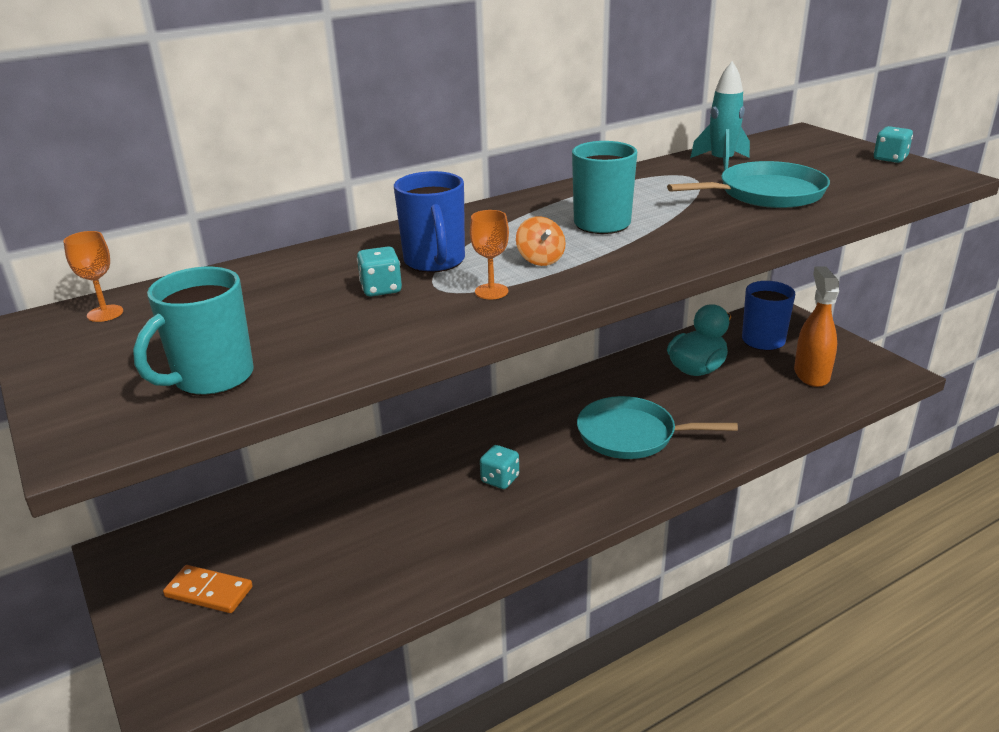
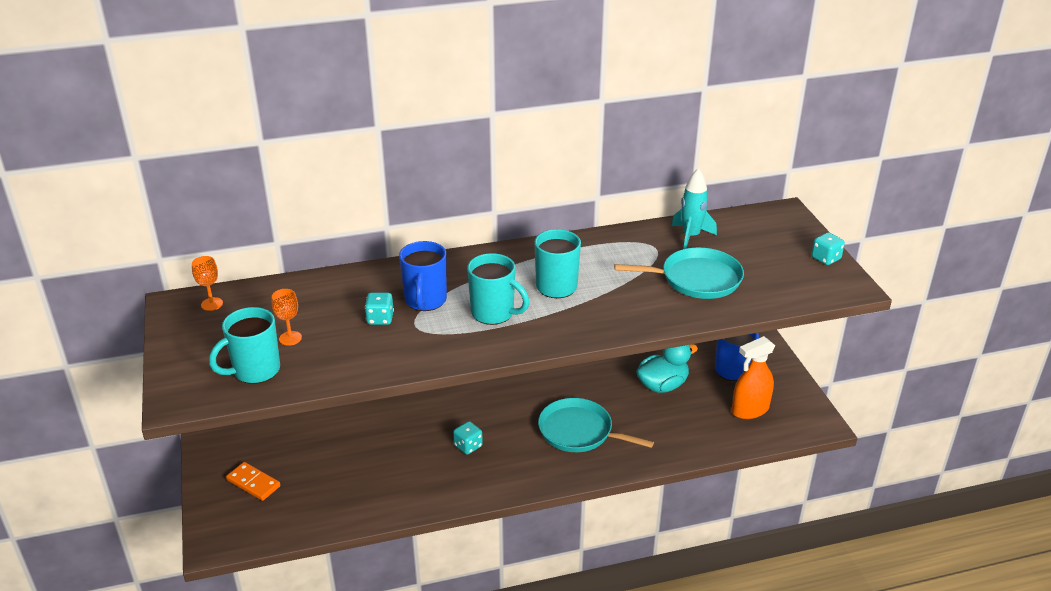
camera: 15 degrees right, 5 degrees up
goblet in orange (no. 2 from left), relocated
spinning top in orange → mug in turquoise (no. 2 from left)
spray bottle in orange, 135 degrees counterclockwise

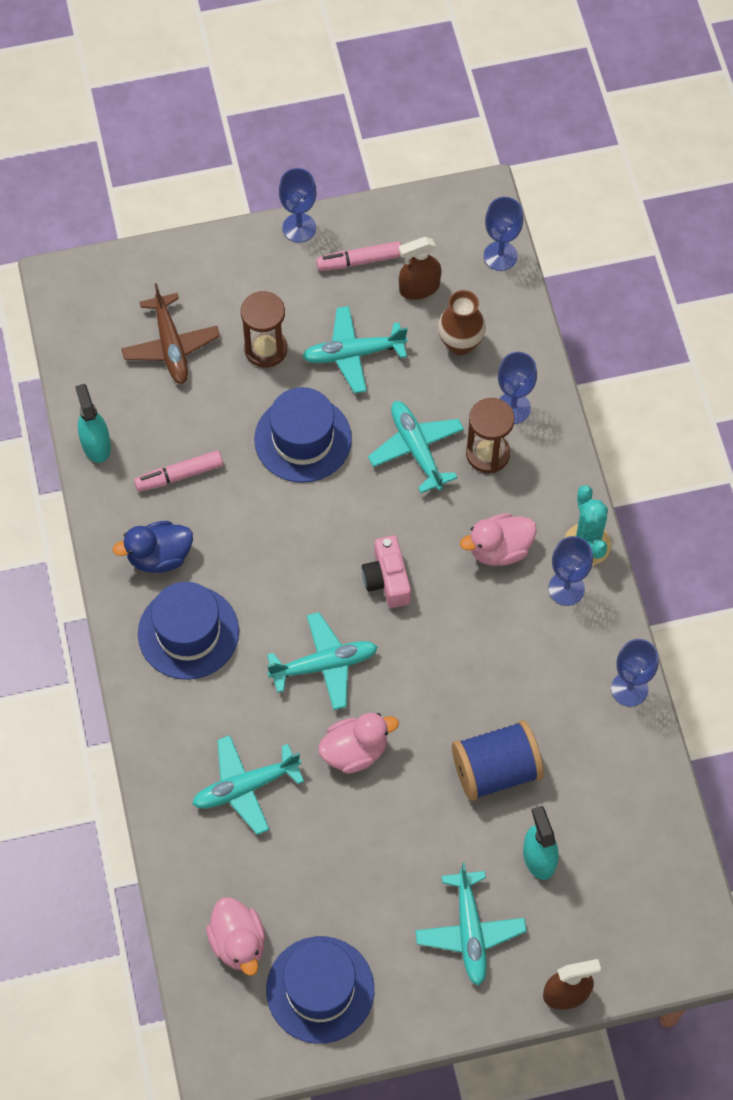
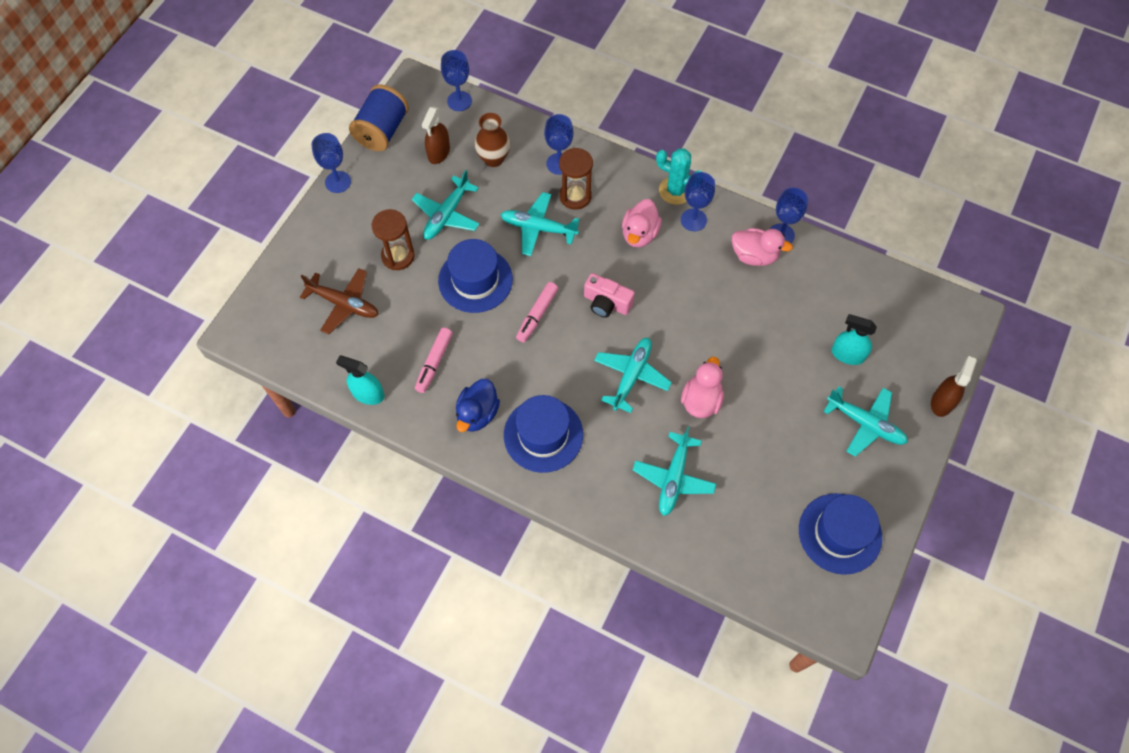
camera: 50 degrees left, 0 degrees up
spool in blue, relocated
marker in pink (no. 2 from left), relocated
duck in pink (no. 1 from left in the first image) → duck in pink (no. 3 from left), relocated

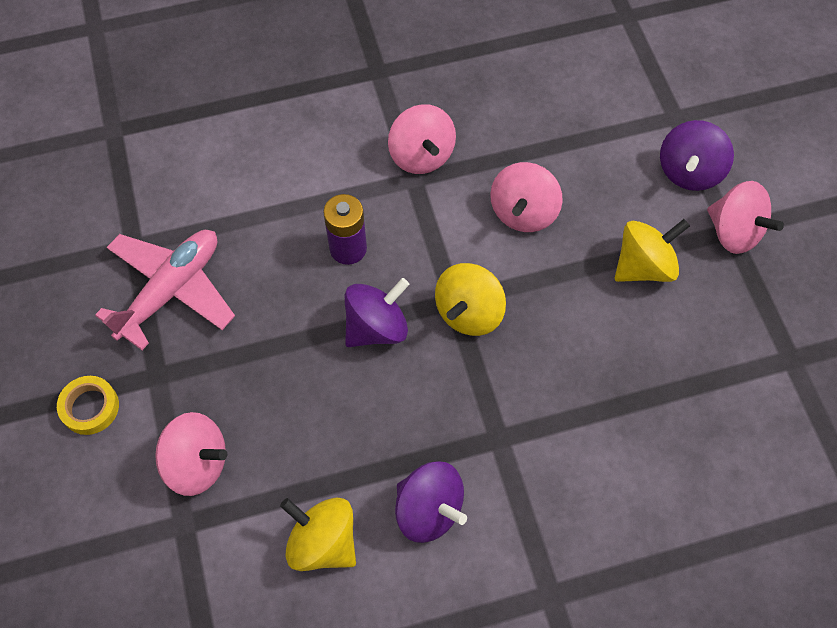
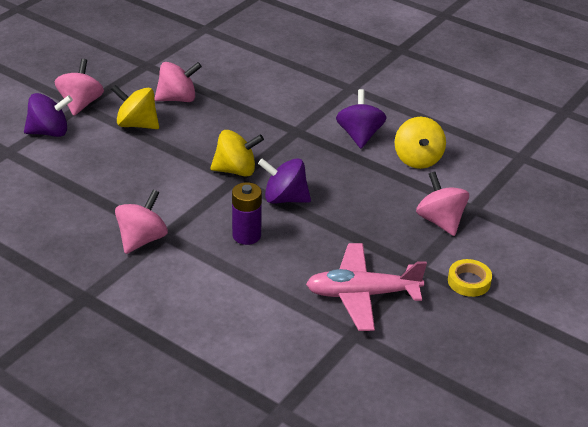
camera: 130 degrees left, 25 degrees down
spinning top in pink (no. 3 from left), relocated

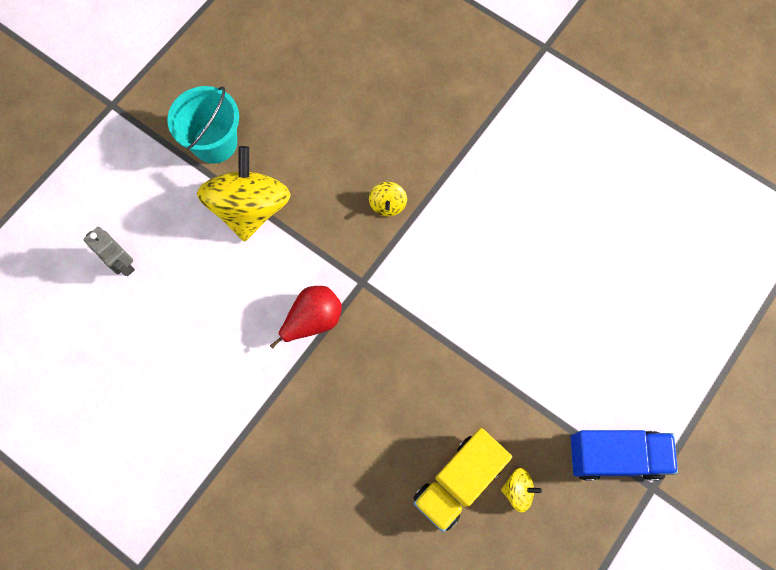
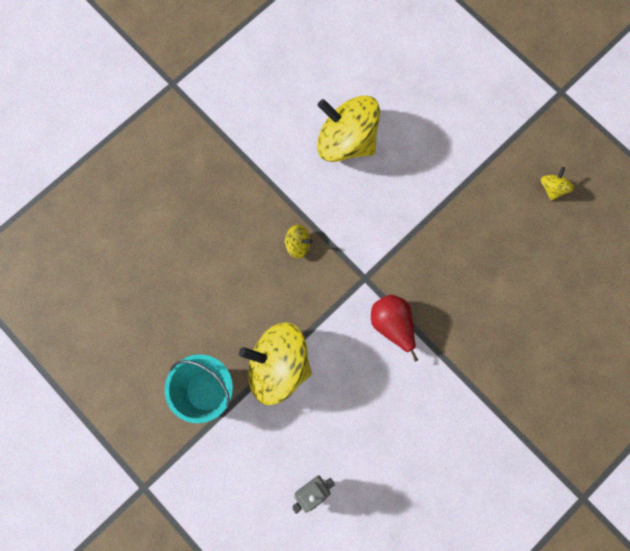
camera: 80 degrees left, 5 degrees up
- → spinning top in yellow (no. 3 from left)
truck in yellow → -
truck in blue → -

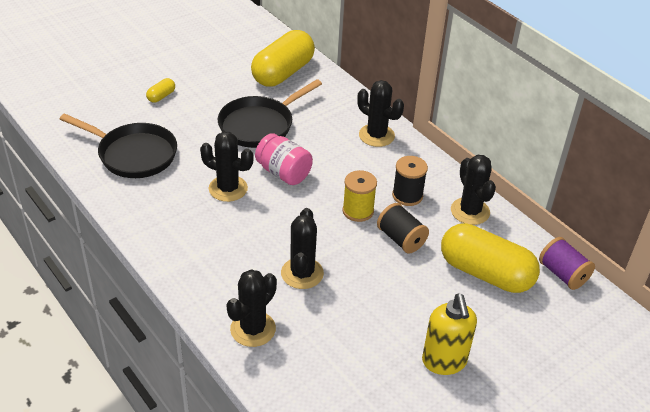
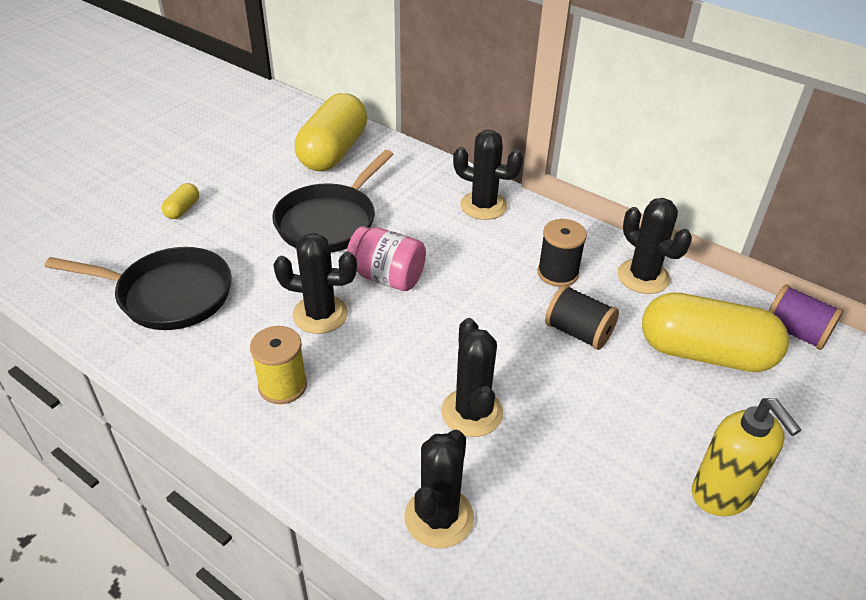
camera: 15 degrees left, 0 degrees up
spool in yellow, relocated

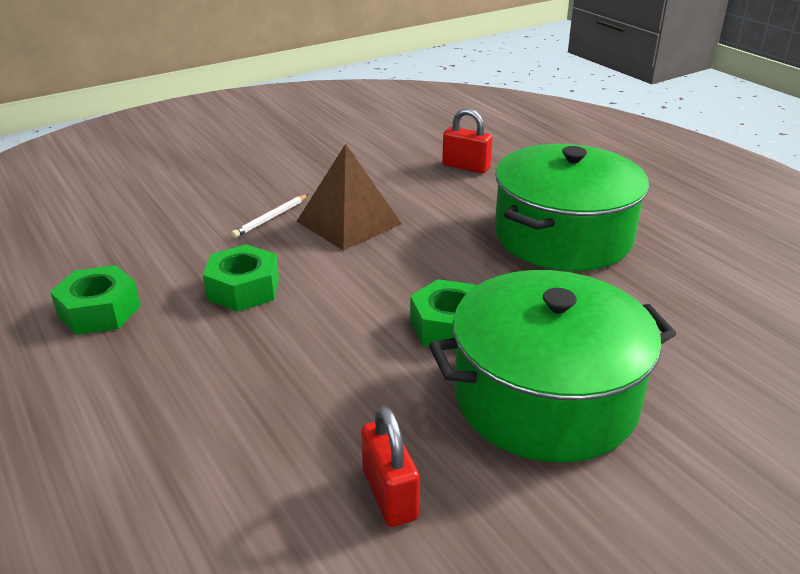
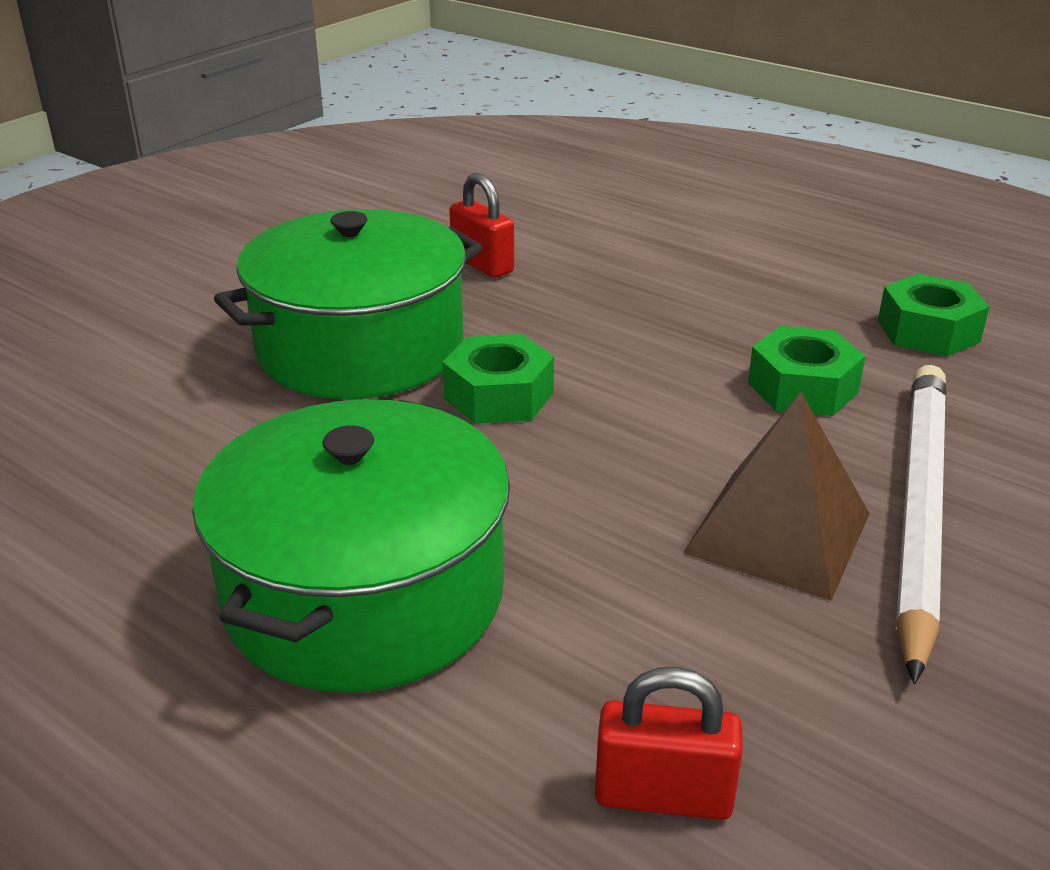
camera: 160 degrees right, 0 degrees up
pencil in white, x2.48

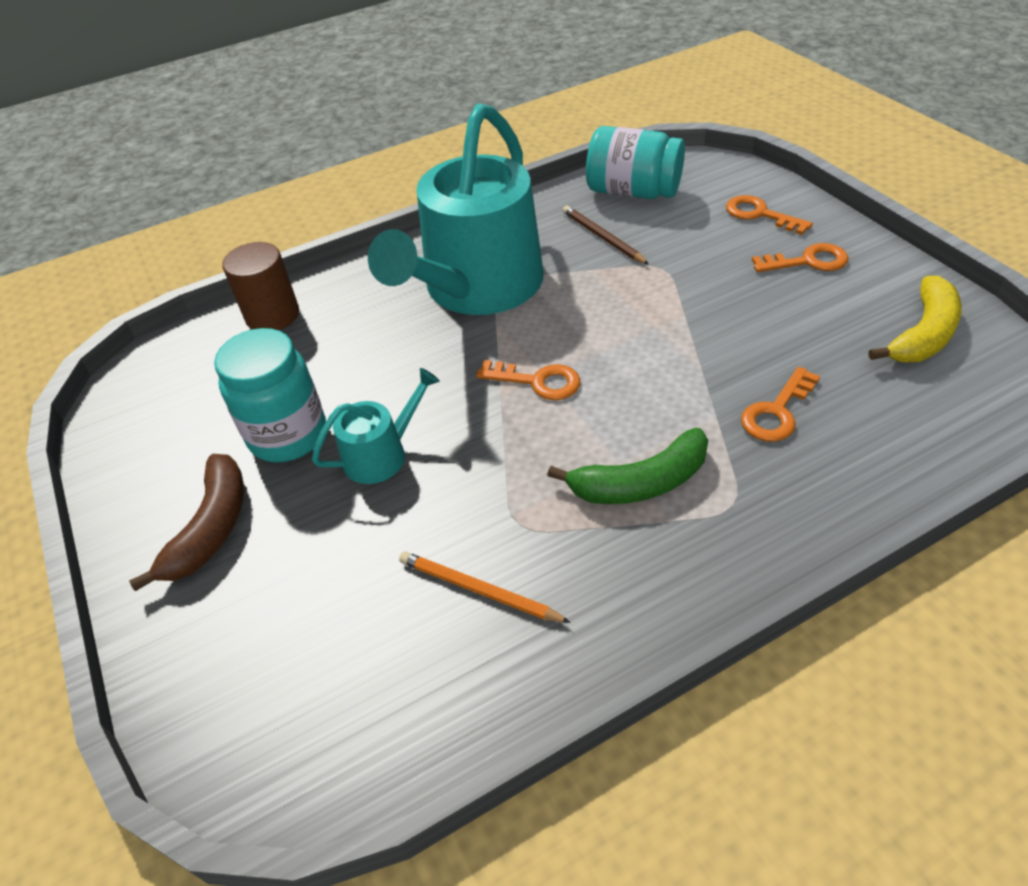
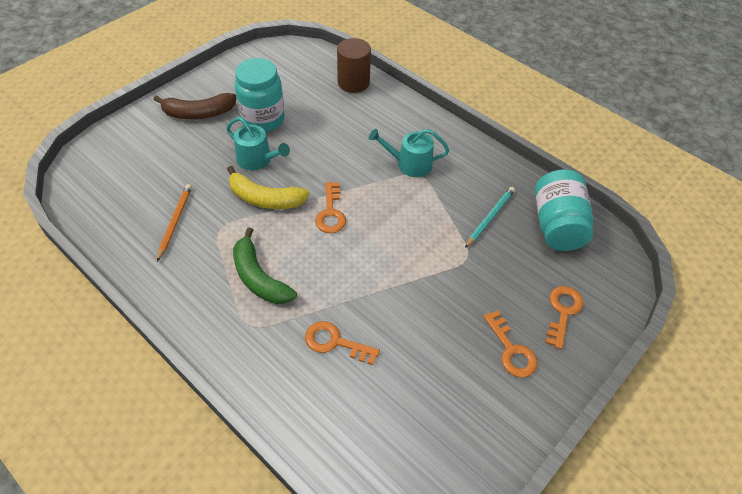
camera: 65 degrees right, 5 degrees up
banana in yellow, relocated
watering can in turquoise (no. 2 from left), x0.43
pencil in brown → pencil in turquoise

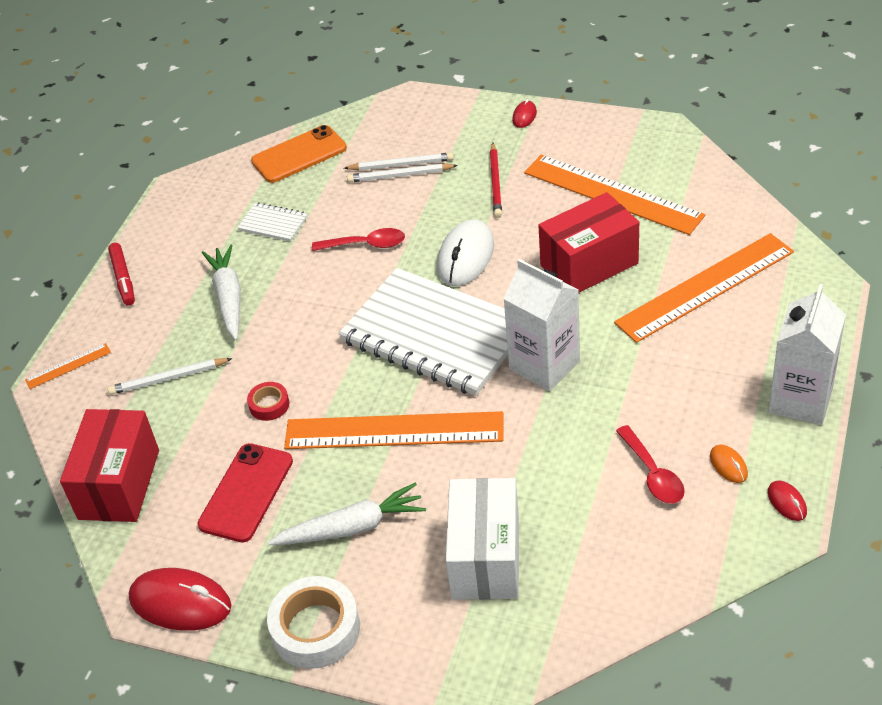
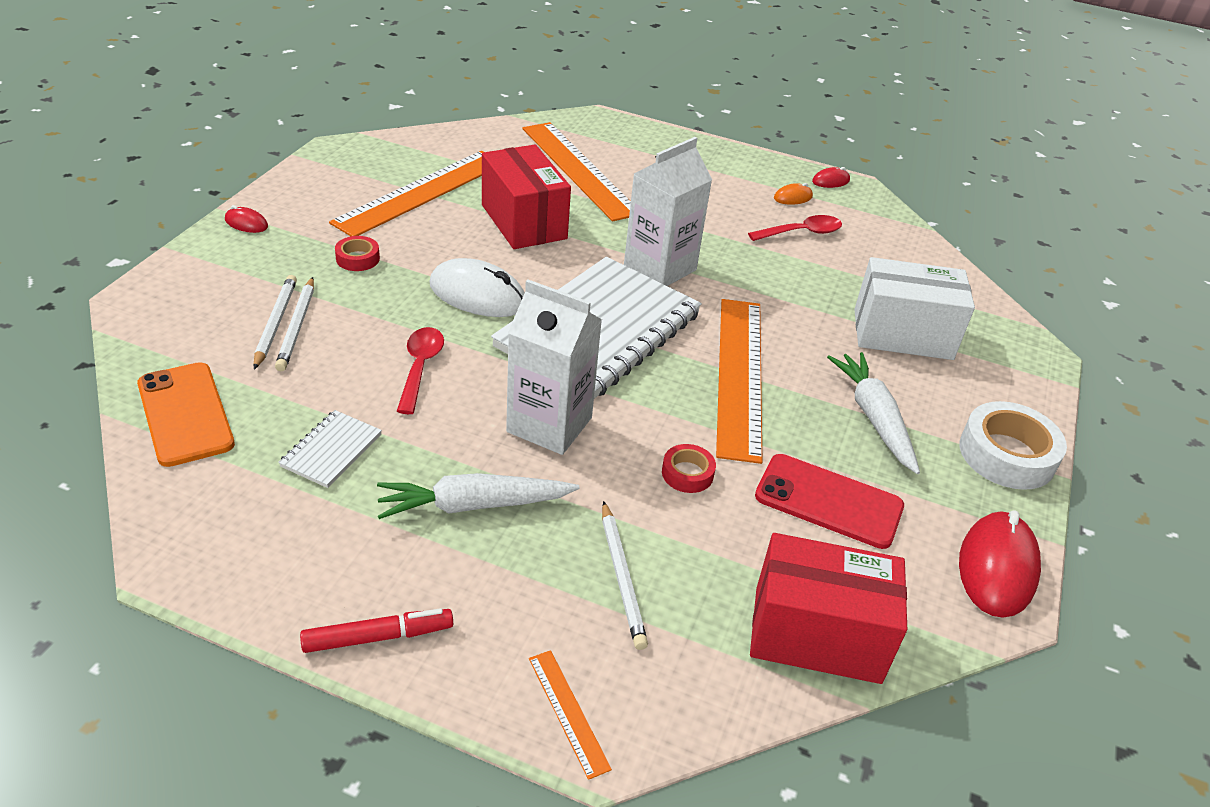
camera: 95 degrees left, 5 degrees down
pencil in red → tape in red (no. 1 from left)
carton in white (no. 2 from left in the first image) → carton in white (no. 1 from left), relocated

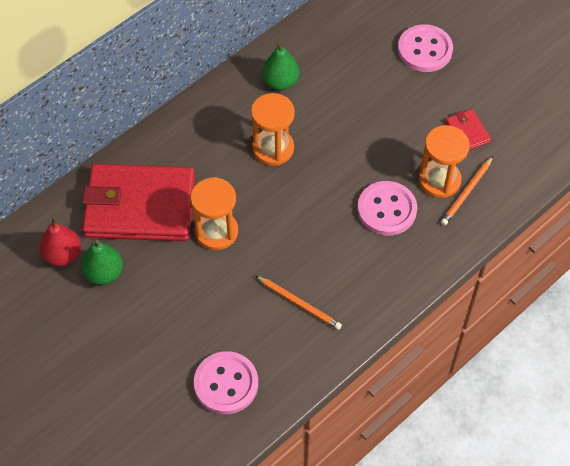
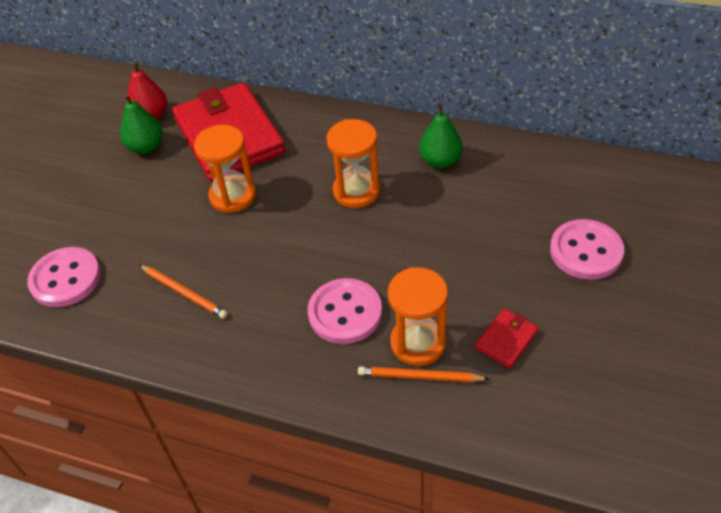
camera: 65 degrees right, 10 degrees down
pencil in orange (no. 1 from left), 60 degrees counterclockwise

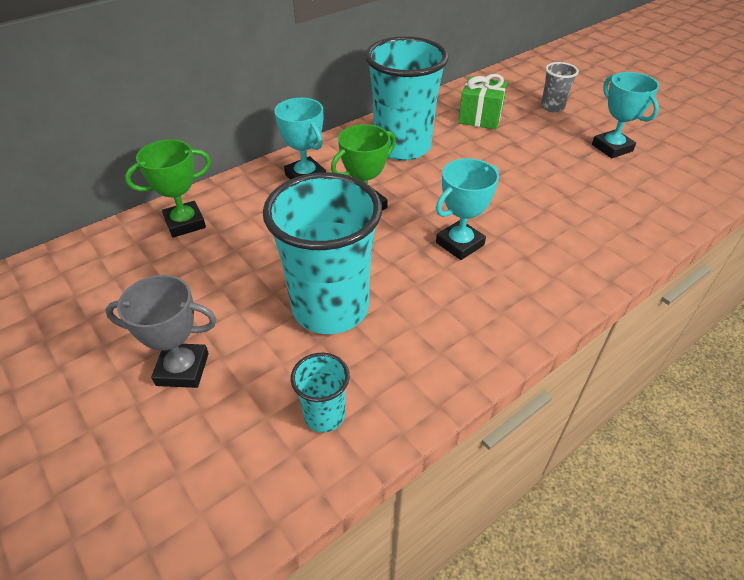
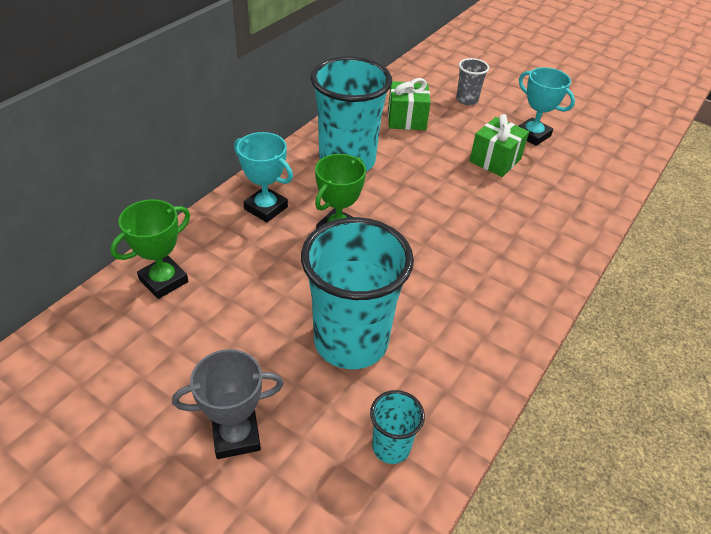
camera: 20 degrees left, 0 degrees up
- → gift in green (no. 2 from left)
trophy in turquoise (no. 2 from left) → -

